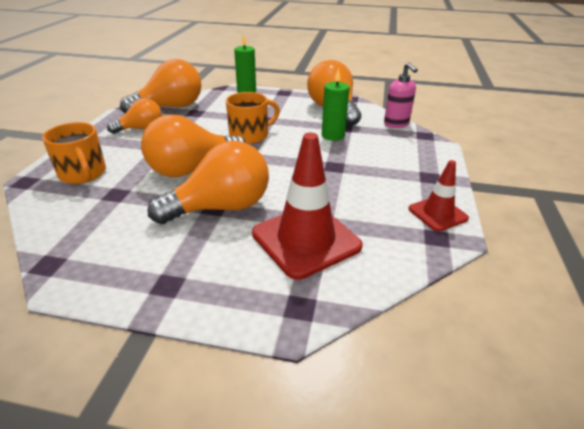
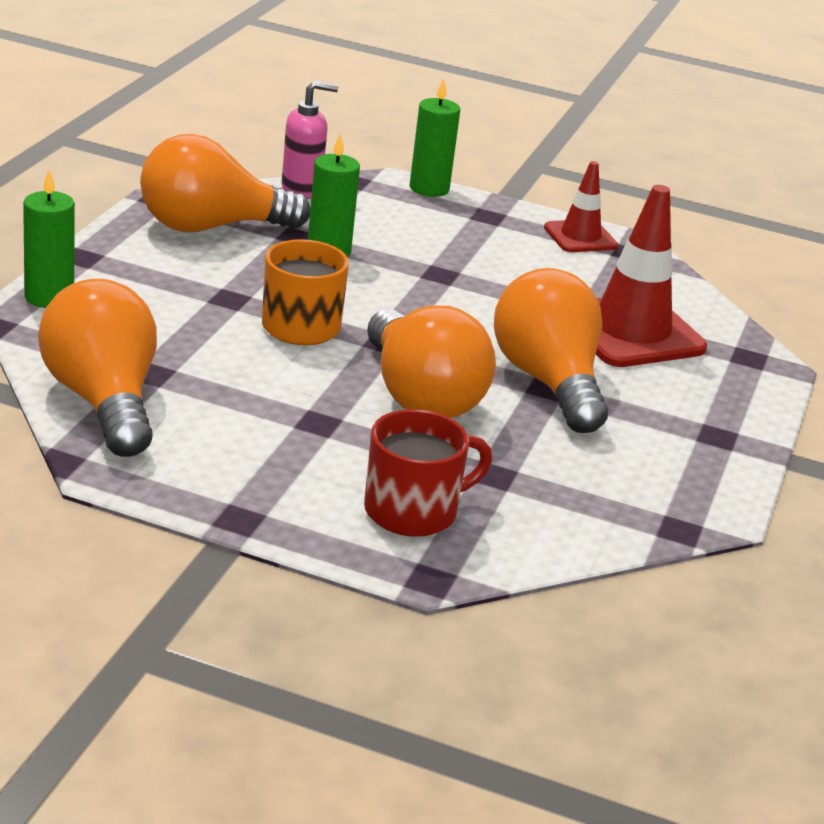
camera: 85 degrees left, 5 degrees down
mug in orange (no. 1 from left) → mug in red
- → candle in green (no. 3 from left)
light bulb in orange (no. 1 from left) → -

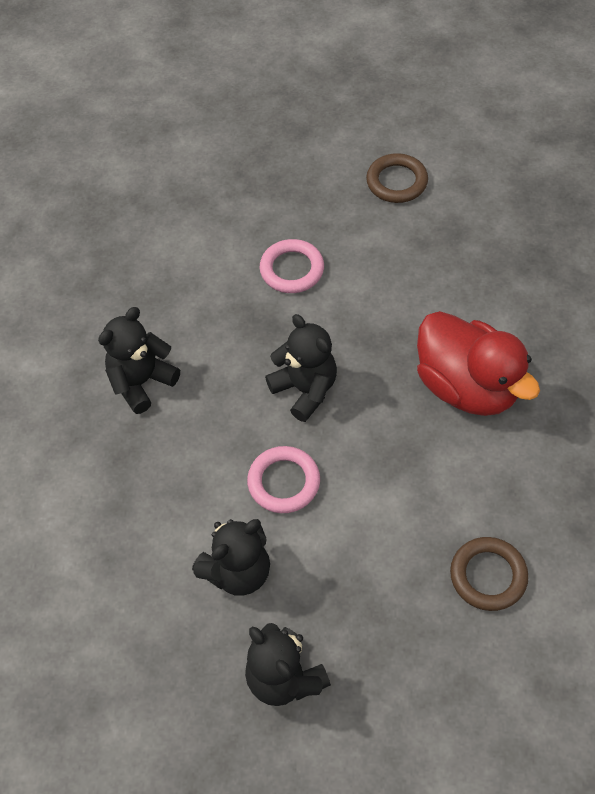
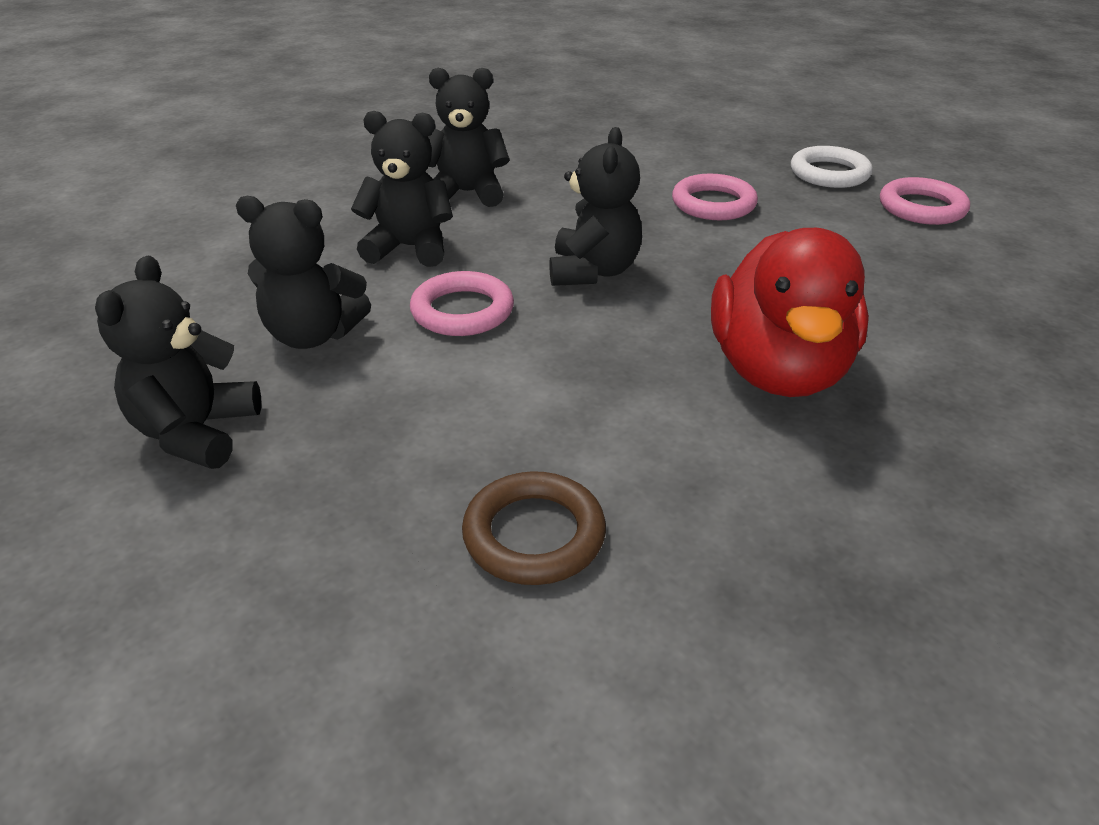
camera: 45 degrees right, 20 degrees down
- → teddy bear in black (no. 3 from left)
- → ring in white
ring in brown (no. 1 from left) → ring in pink (no. 3 from left)

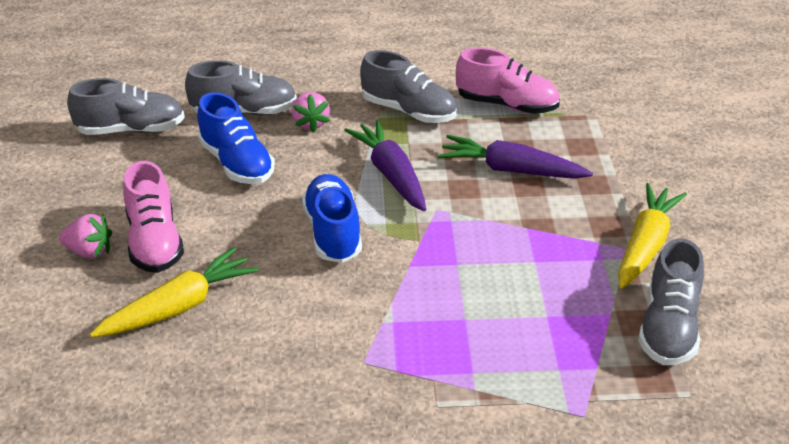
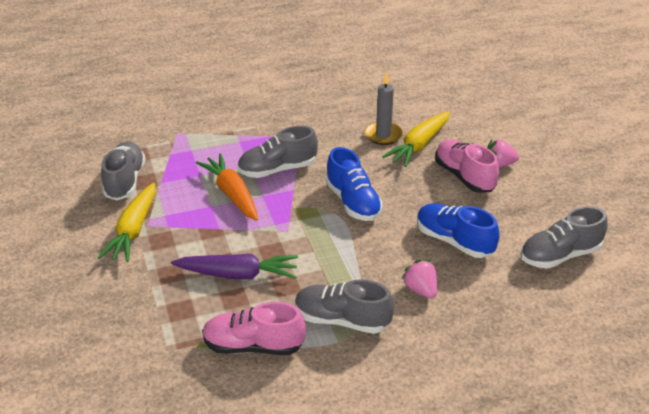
camera: 165 degrees right, 0 degrees up
- → carrot in orange
shoe in grey (no. 2 from left), relocated
- → candle in grey
carrot in purple (no. 1 from left) → -

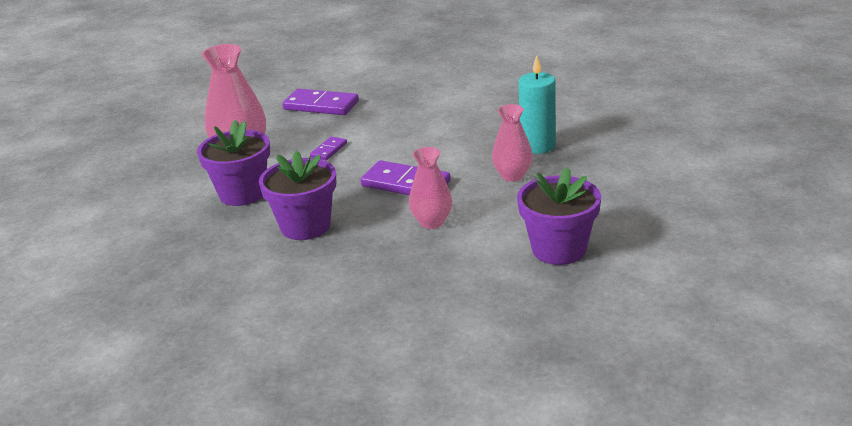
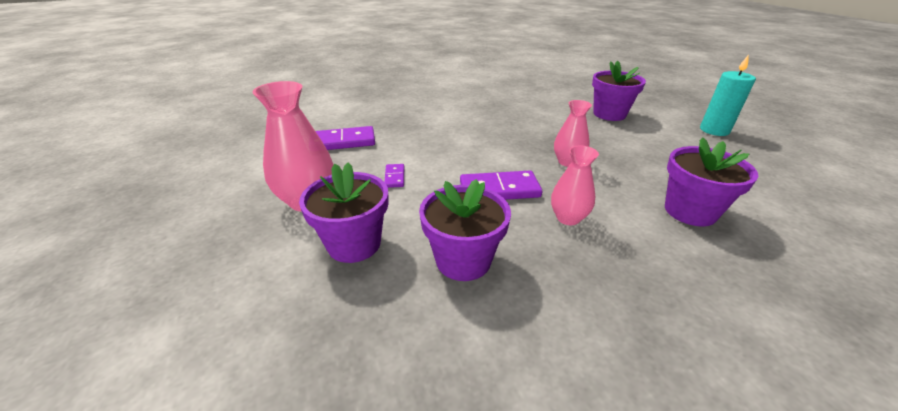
camera: 35 degrees left, 5 degrees up
- → flower pot in purple (no. 3 from left)
candle in turquoise, relocated

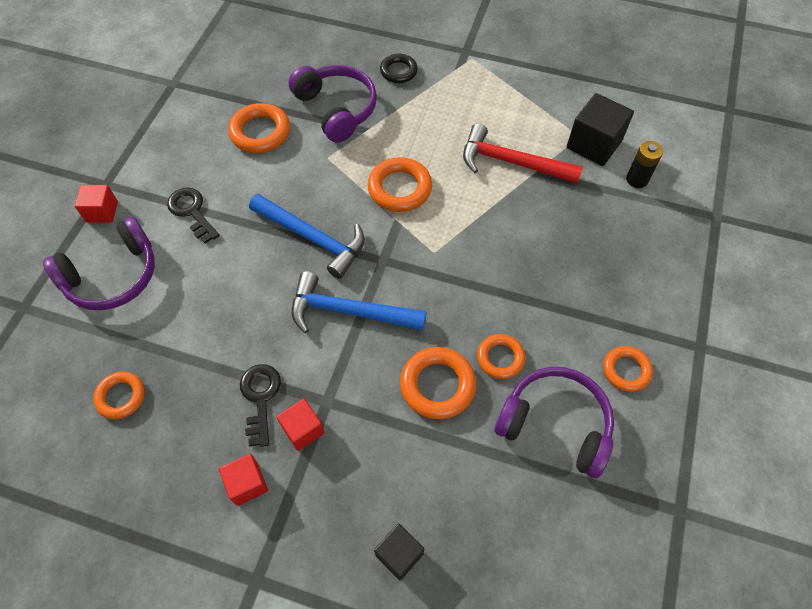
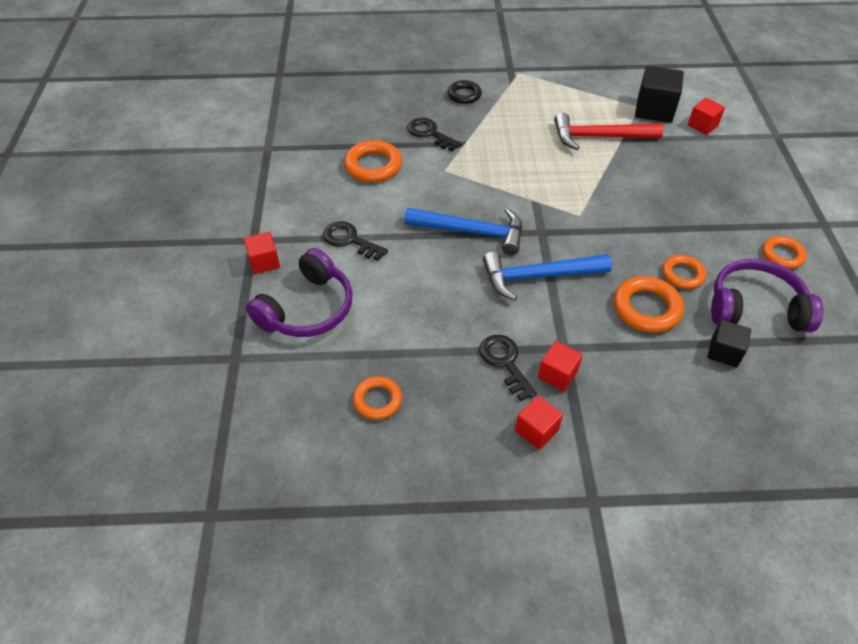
camera: 20 degrees left, 10 degrees down
headphones in purple (no. 2 from left) → key in black (no. 2 from left)
battery in black → cube in red (no. 4 from left)
cube in black (no. 1 from left in the first image) → cube in black (no. 2 from left), relocated
ring in orange (no. 3 from left) → -

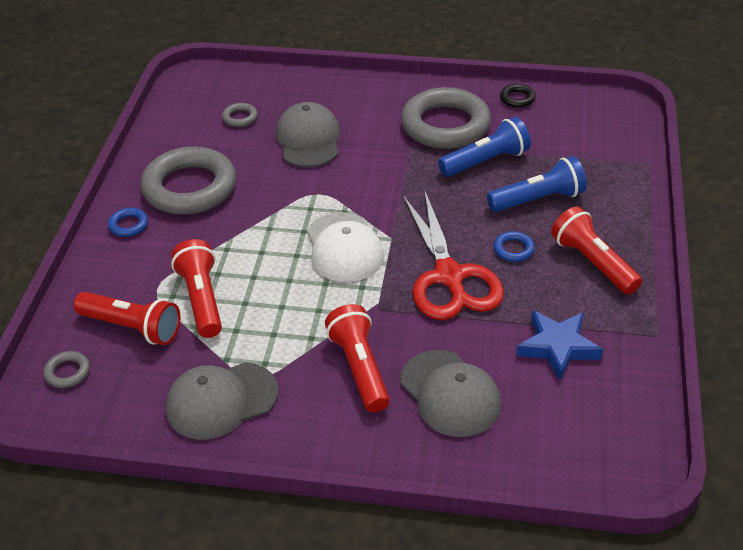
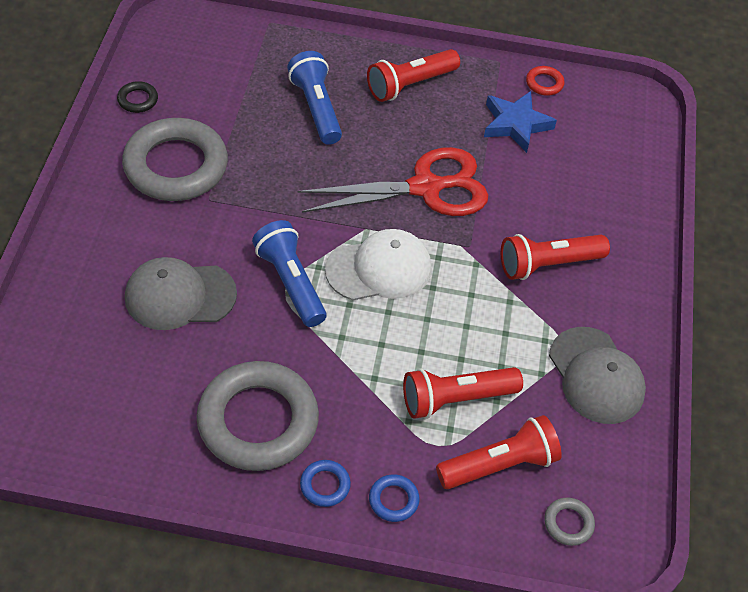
camera: 95 degrees left, 10 degrees up
flashlight in blue (no. 1 from left), relocated
ring in blue (no. 2 from left), relocated
flashlight in red (no. 1 from left in the first image) → flashlight in red (no. 3 from left), 45 degrees clockwise
- → ring in red
ring in grey (no. 3 from left) → -
cap in grey (no. 3 from left) → -

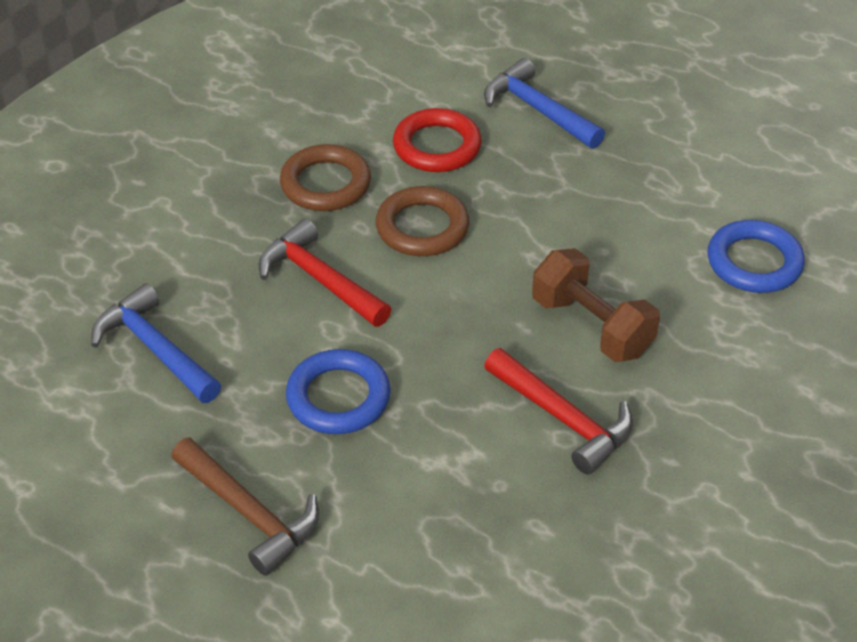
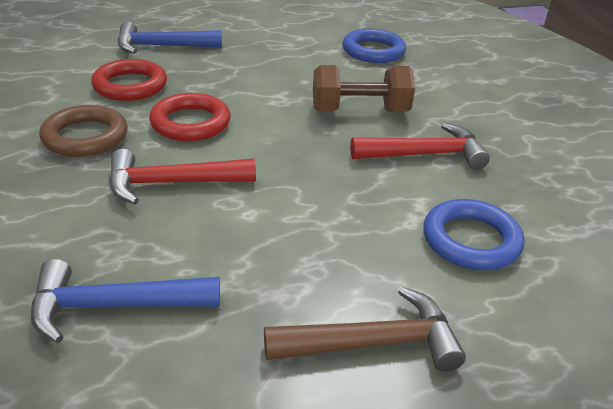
camera: 55 degrees left, 10 degrees down
ring in brown (no. 2 from left) → ring in red (no. 2 from left)
ring in blue (no. 1 from left in the first image) → ring in blue (no. 2 from left), relocated

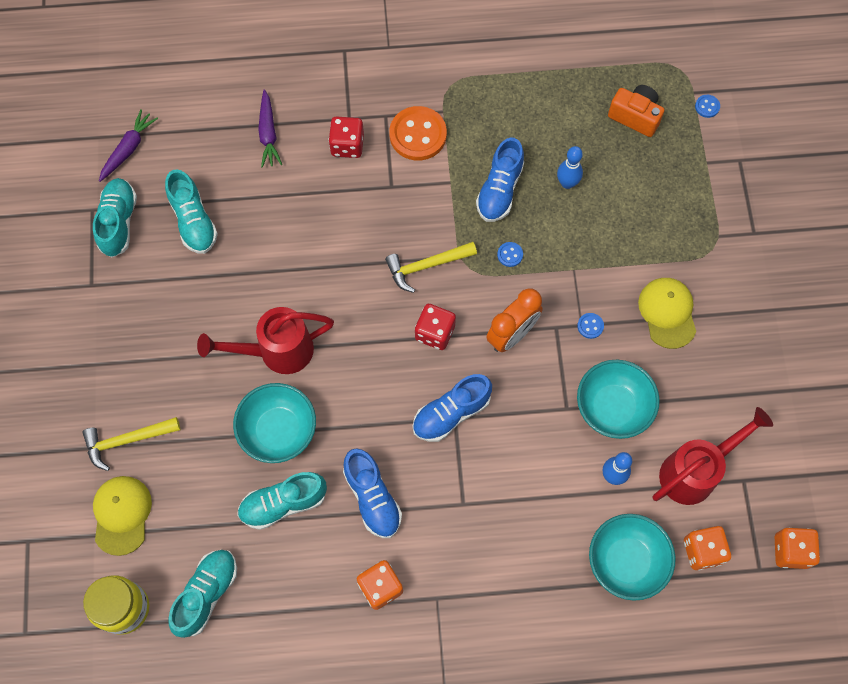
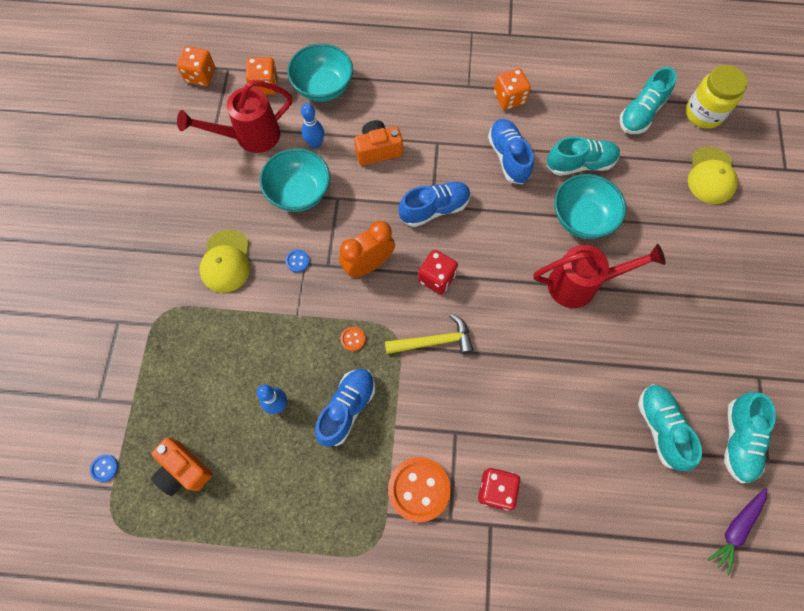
camera: 170 degrees left, 0 degrees up
button in blue (no. 1 from left) → button in orange (no. 1 from left)
- → camera in orange (no. 2 from left)
hammer in yellow (no. 1 from left) → -
carrot in purple (no. 2 from left) → -

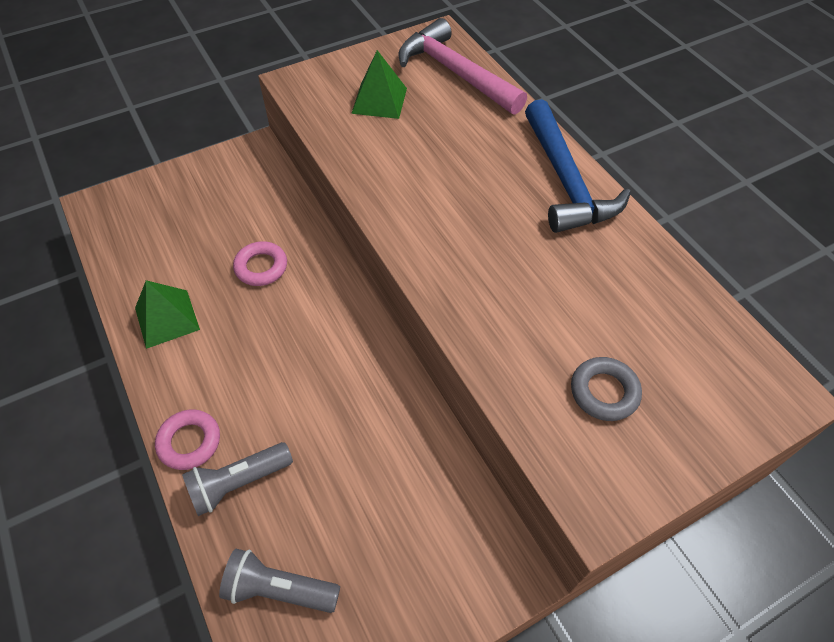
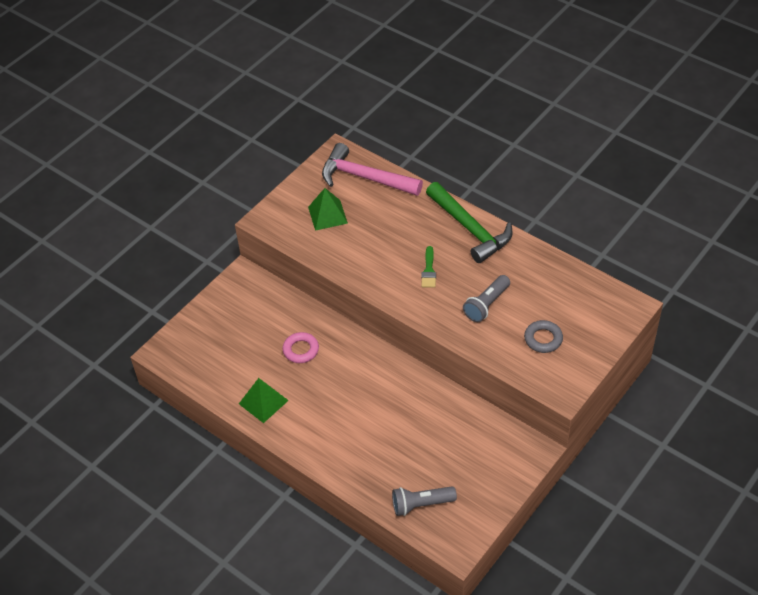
camera: 20 degrees left, 5 degrees down
- → brush in green
hammer in blue → hammer in green
flashlight in grey (no. 1 from left in the first image) → flashlight in grey (no. 2 from left), relocated
ring in pink (no. 1 from left) → -

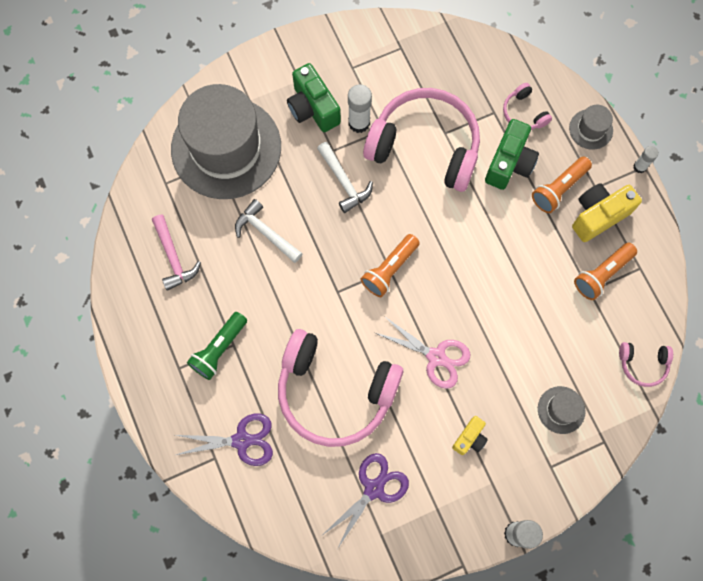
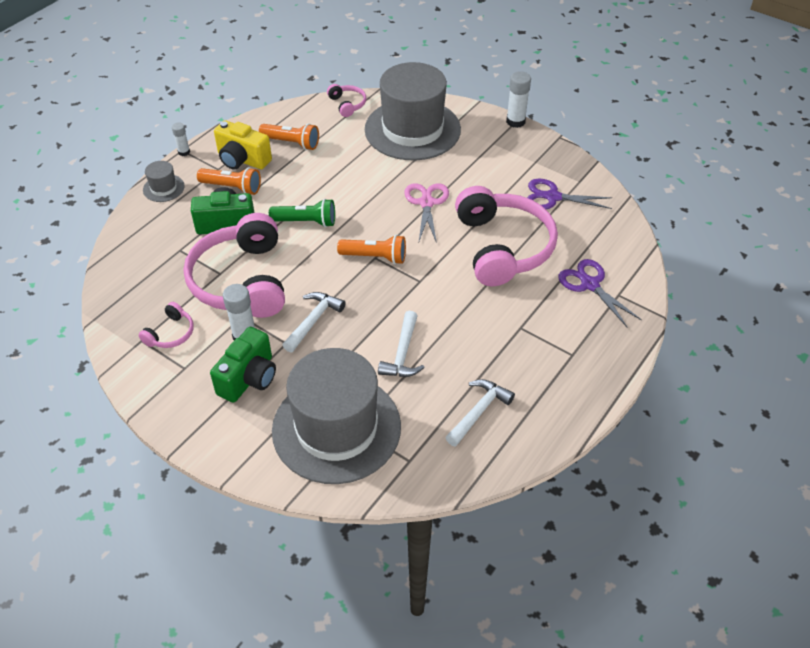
camera: 120 degrees left, 25 degrees down
headphones in pink (no. 3 from left in the first image) → headphones in pink (no. 1 from left), relocated
flashlight in green, relocated
hat in grey (no. 2 from left in the first image) → hat in grey (no. 3 from left), x2.50
hammer in pink → hammer in white (no. 3 from left)
camera in yellow (no. 1 from left) → -

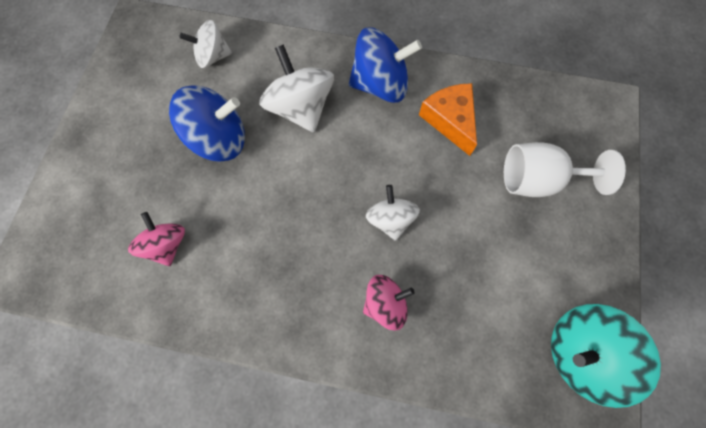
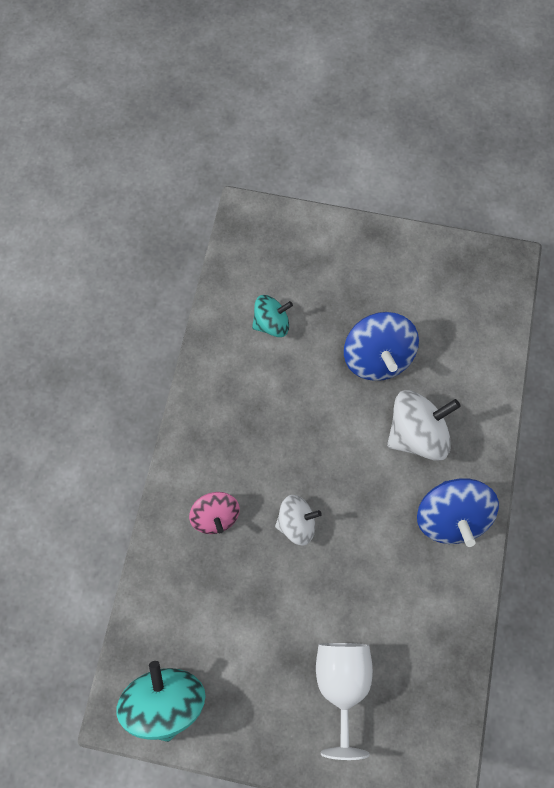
camera: 90 degrees right, 0 degrees up
spinning top in pink (no. 1 from left) → spinning top in turquoise (no. 2 from left)
spinning top in white (no. 1 from left) → -
cheese in orange → -

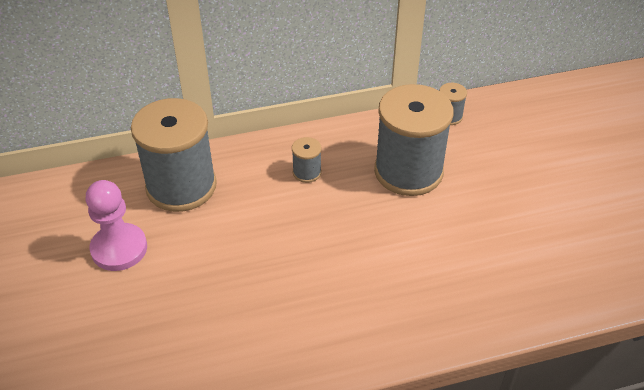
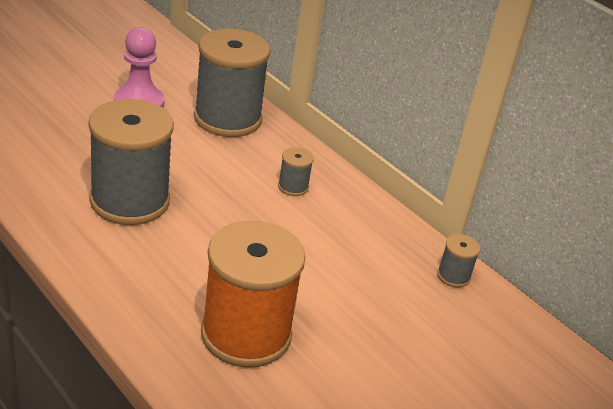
camera: 60 degrees right, 10 degrees down
spool in grey (no. 3 from left in the first image) → spool in grey (no. 1 from left), relocated
- → spool in orange

